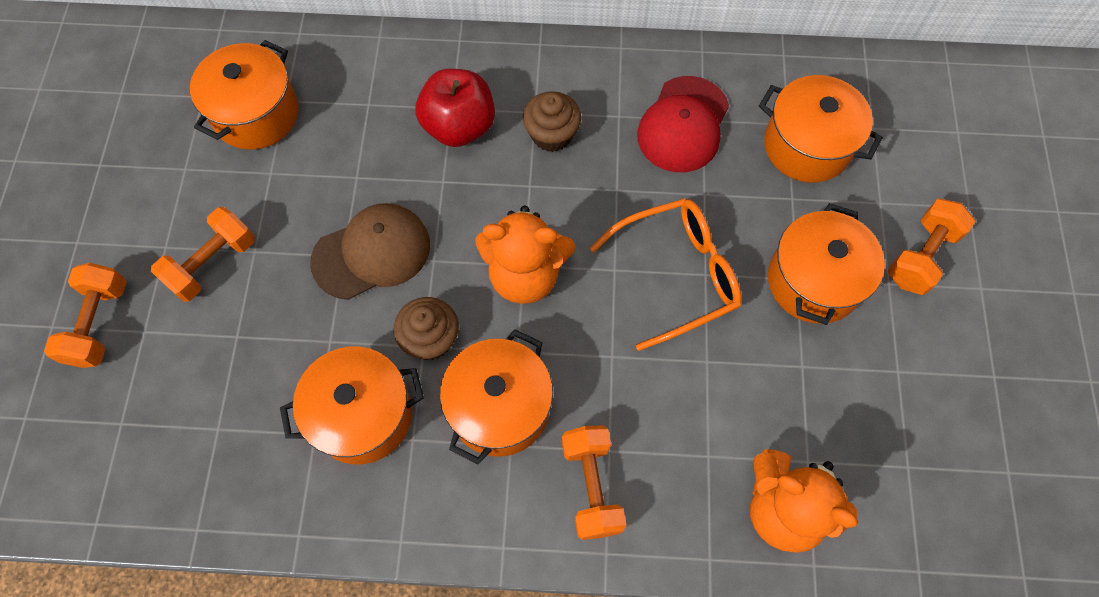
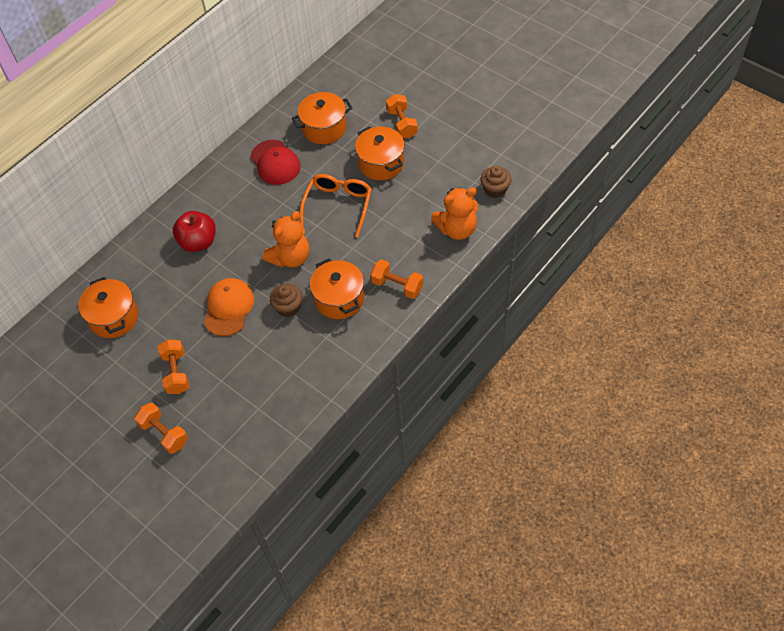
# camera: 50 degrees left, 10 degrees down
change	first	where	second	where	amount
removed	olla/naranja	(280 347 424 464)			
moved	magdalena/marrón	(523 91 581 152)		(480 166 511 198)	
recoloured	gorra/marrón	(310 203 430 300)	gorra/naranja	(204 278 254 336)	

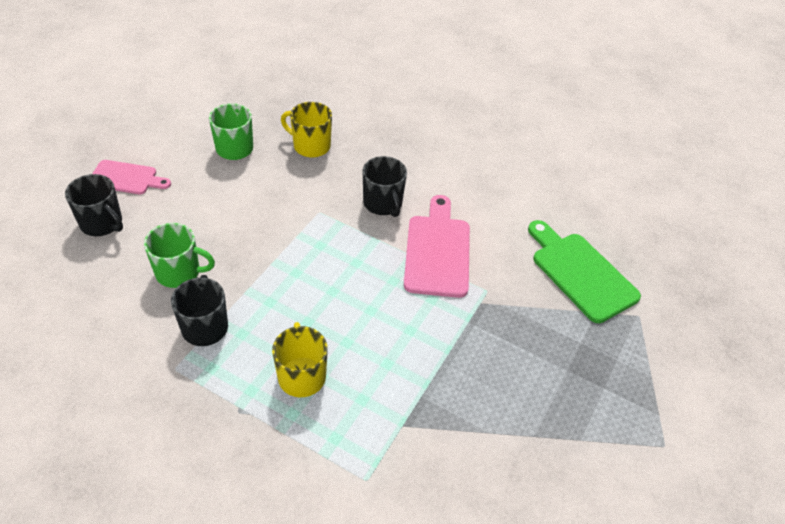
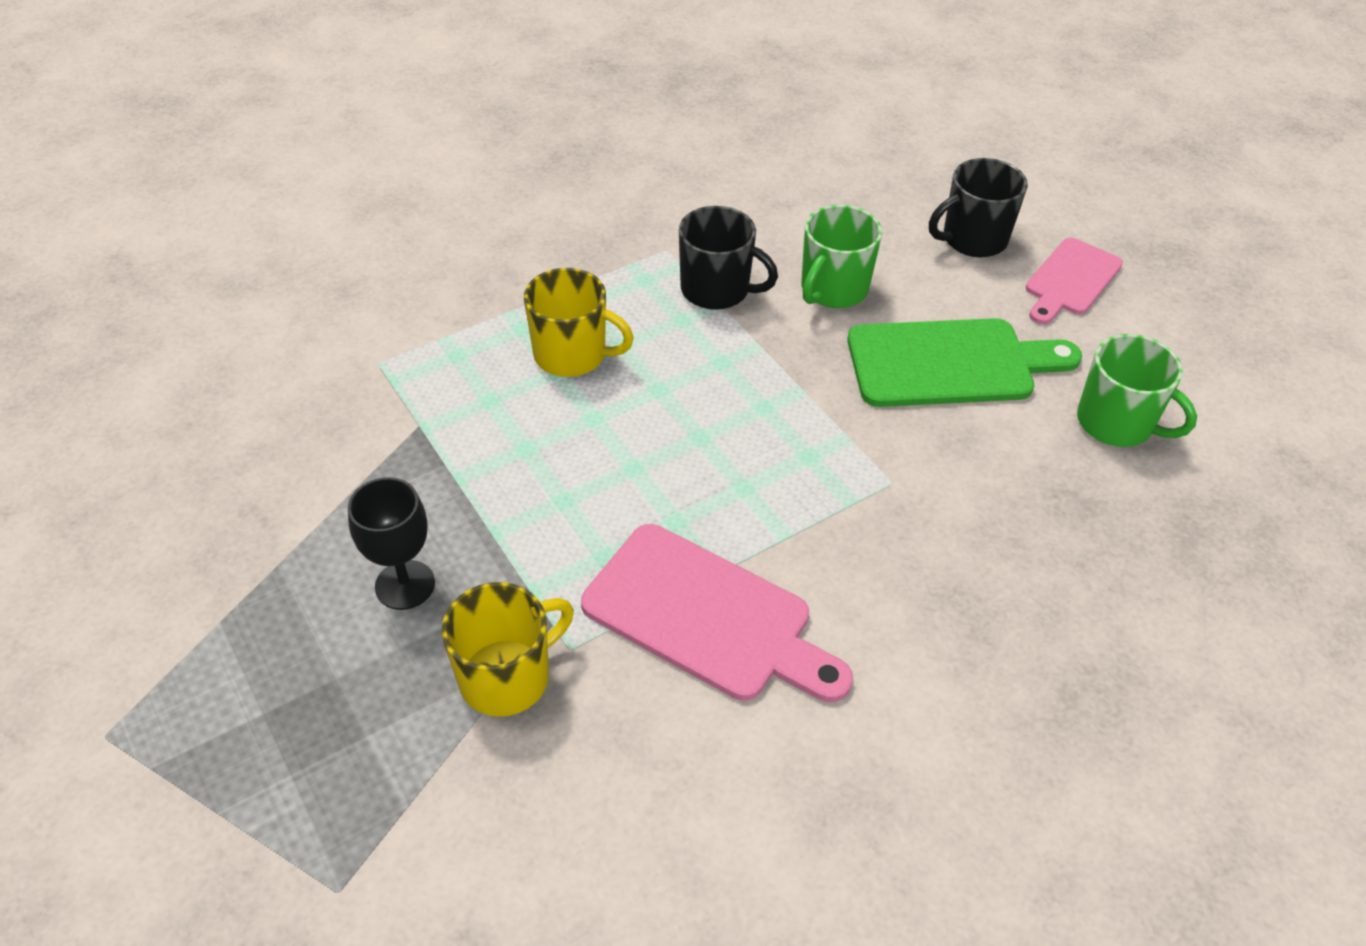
# camera: 120 degrees right, 0 degrees up
change	first	where	second	where	amount
removed	taza/negro	(363 156 407 217)			
added			copa/negro	(348 477 435 610)	
moved	taza/amarillo	(281 102 332 158)		(442 582 574 717)	
moved	tabla de cortar/verde	(528 220 641 323)		(847 318 1082 407)	

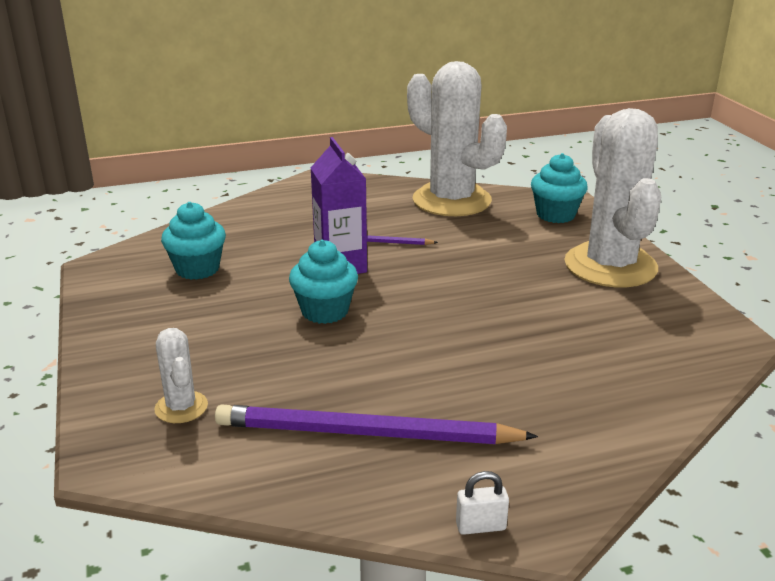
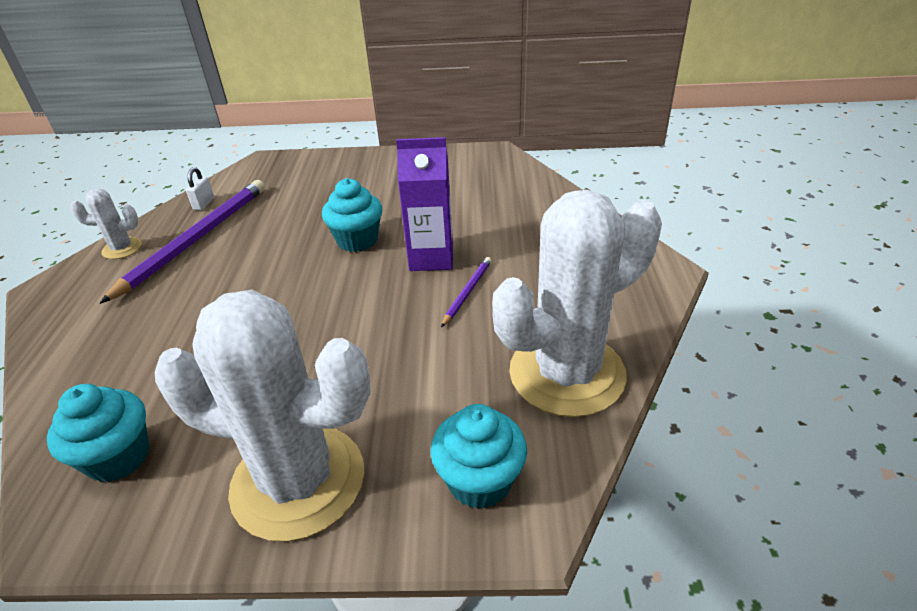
# camera: 110 degrees right, 10 degrees up
change	first	where	second	where	amount
moved	cactus/blanco	(154 328 208 423)		(70 189 142 259)	
moved	magdalena/turquesa	(161 202 226 280)		(47 384 150 482)	
moved	candado/blanco	(456 471 509 535)		(186 167 214 210)	

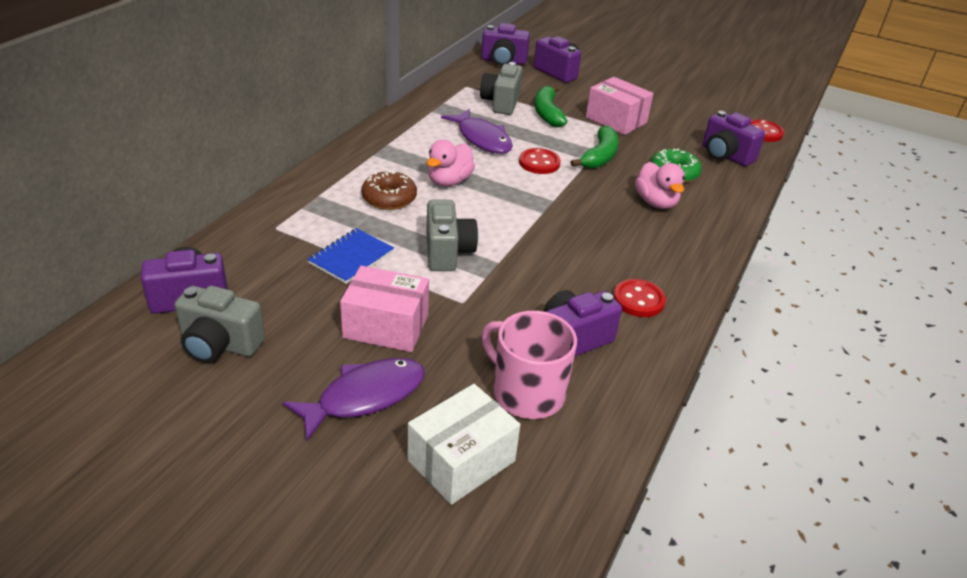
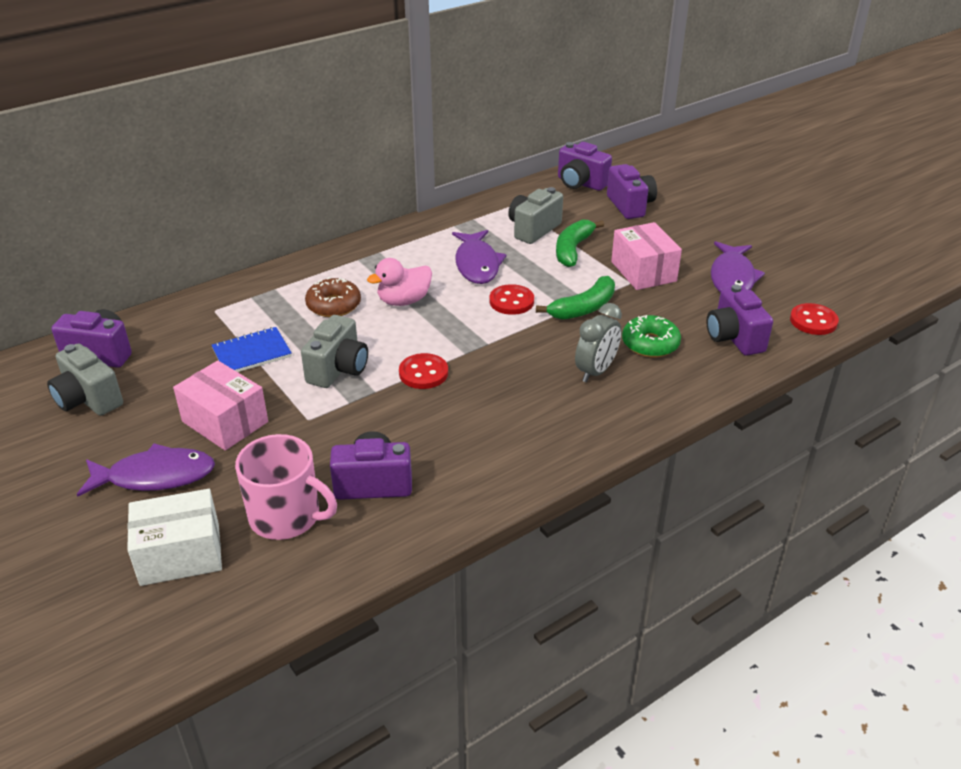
# camera: 30 degrees right, 0 degrees up
change	first	where	second	where	amount
added			pez/morado	(711 241 765 293)	
moved	botón/rojo	(613 279 666 317)		(399 353 448 389)	
replaced	pato/rosa	(635 162 685 209)	despertador/gris	(575 303 622 382)	
turned	taza/rosa	(482 311 577 419)		(235 434 337 540)	135 degrees clockwise

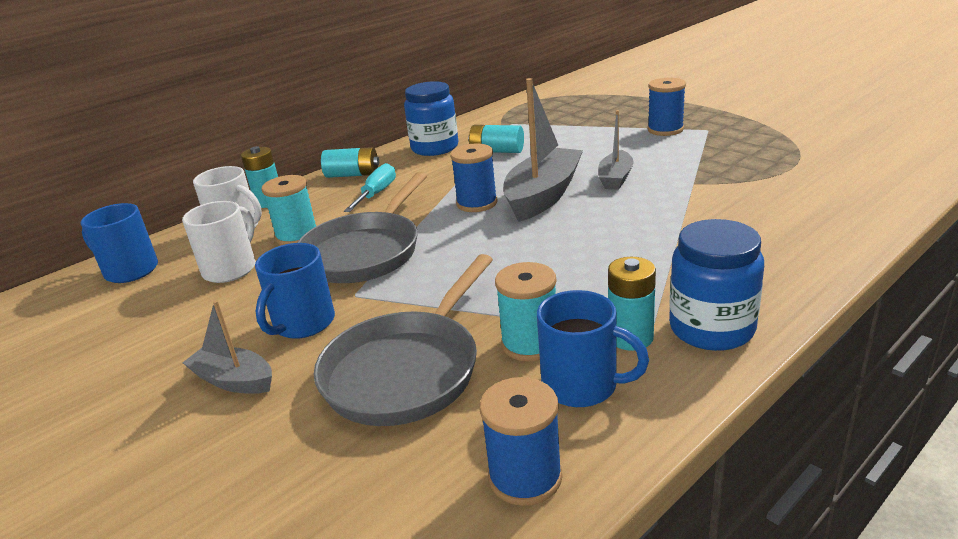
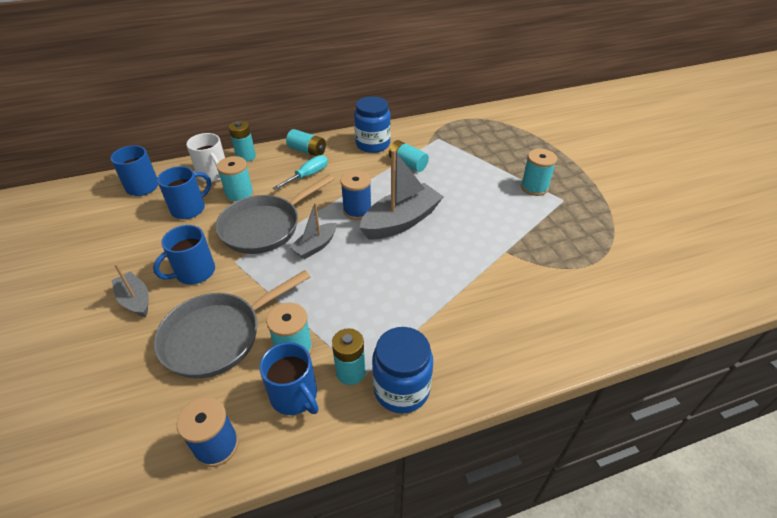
# camera: 20 degrees right, 15 degrees up
change	first	where	second	where	amount
moved	barco/gris	(599 110 634 190)		(290 202 336 259)	
recoloured	taza/blanco	(182 201 256 283)	taza/azul	(157 166 211 219)	
recoloured	carrete/azul	(647 78 686 136)	carrete/turquesa	(521 149 557 196)	

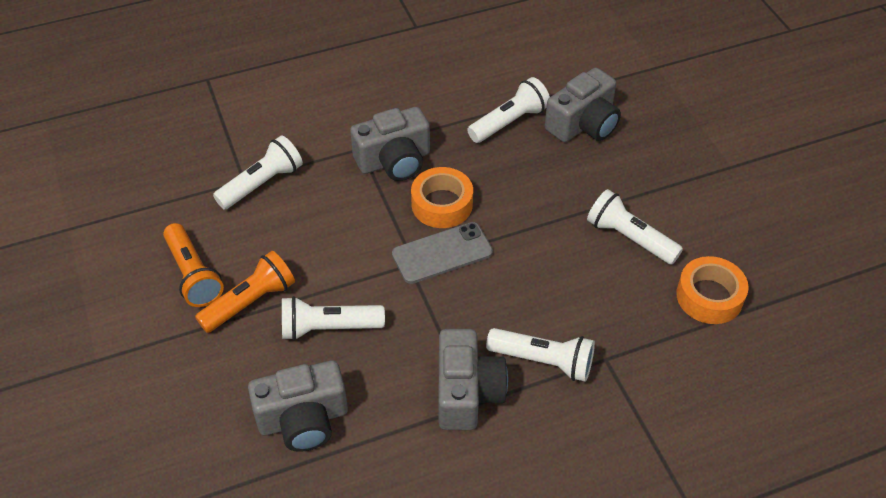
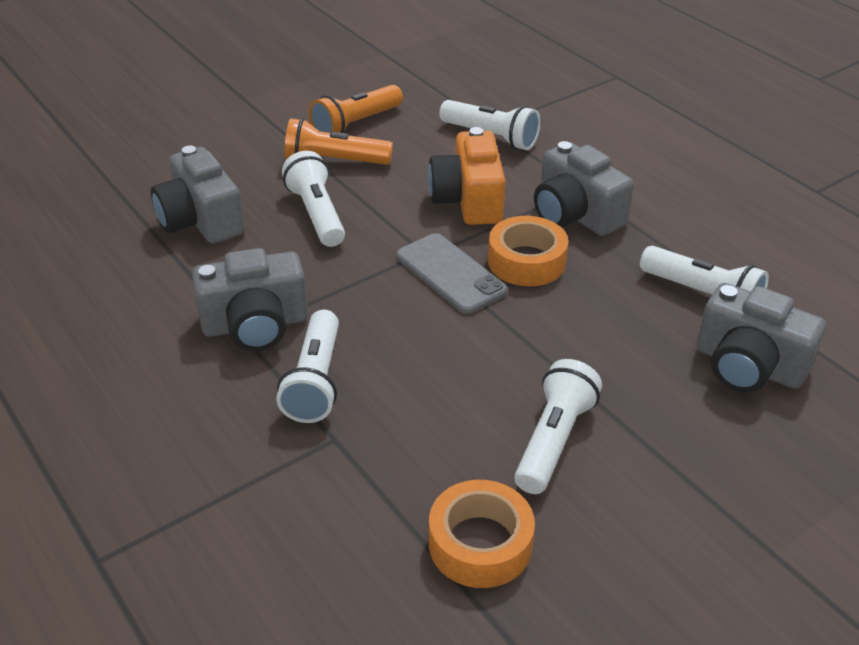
# camera: 75 degrees right, 10 degrees down
change	first	where	second	where	amount
added			cámara/naranja	(428 127 505 225)	
turned	lámpara de mano/naranja	(195 251 295 333)		(285 118 393 165)	150 degrees clockwise

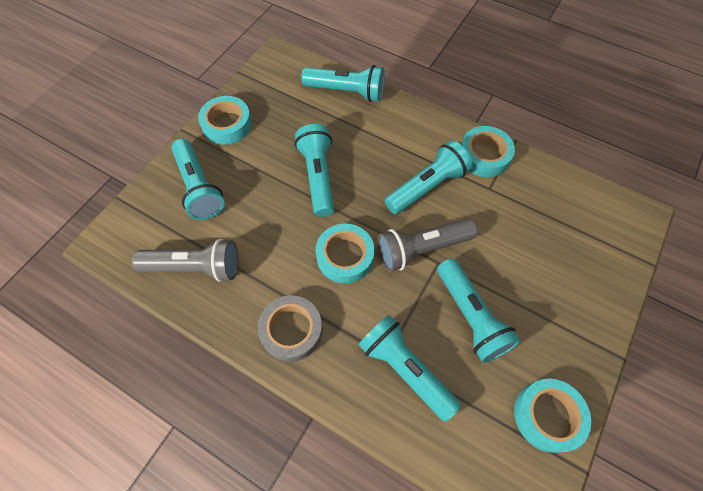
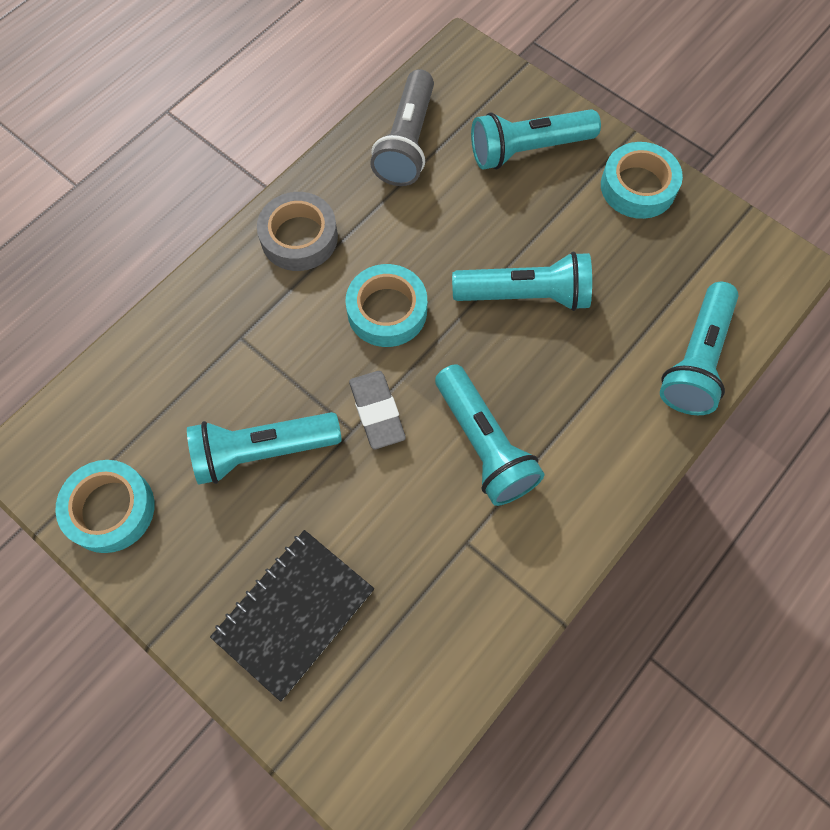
# camera: 100 degrees right, 5 degrees up
change	first	where	second	where	amount
removed	lámpara de mano/turquesa	(359 315 461 422)			
removed	cinta adhesiva/turquesa	(461 126 515 177)			
added			cuaderno/negro	(210 530 374 702)	
replaced	lámpara de mano/gris	(378 218 478 272)	goma de borrar/gris	(349 371 406 449)	

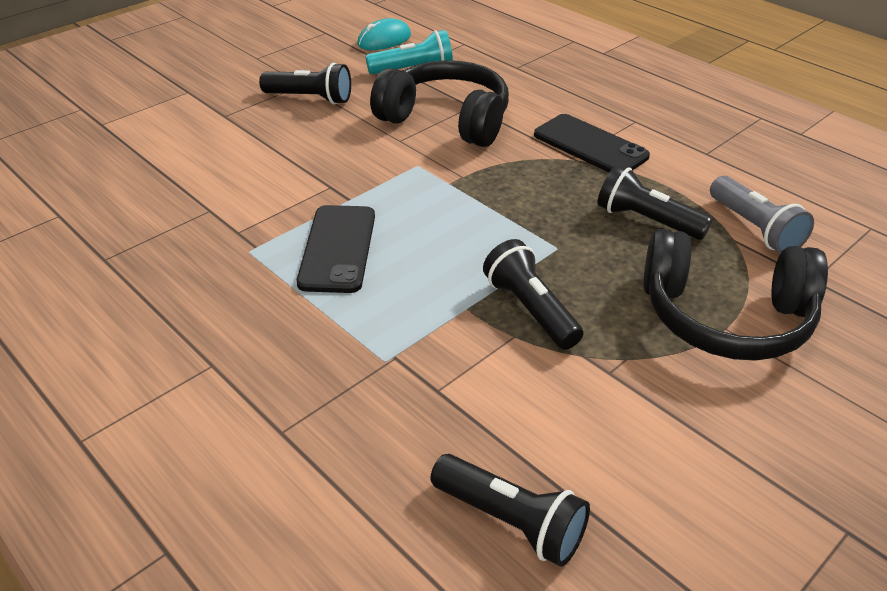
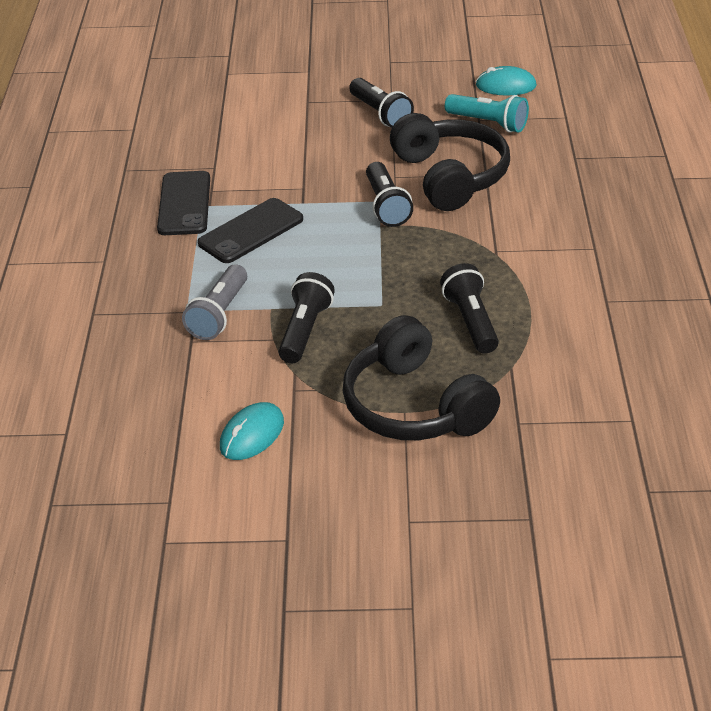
# camera: 45 degrees right, 0 degrees up
change	first	where	second	where	amount
added			ratón/turquesa	(220 402 284 460)	
moved	lámpara de mano/negro	(431 454 590 567)		(366 162 413 227)	
moved	móvil/negro	(534 114 650 172)		(157 171 210 235)	
moved	lámpara de mano/gris	(710 176 814 253)		(182 264 247 340)	

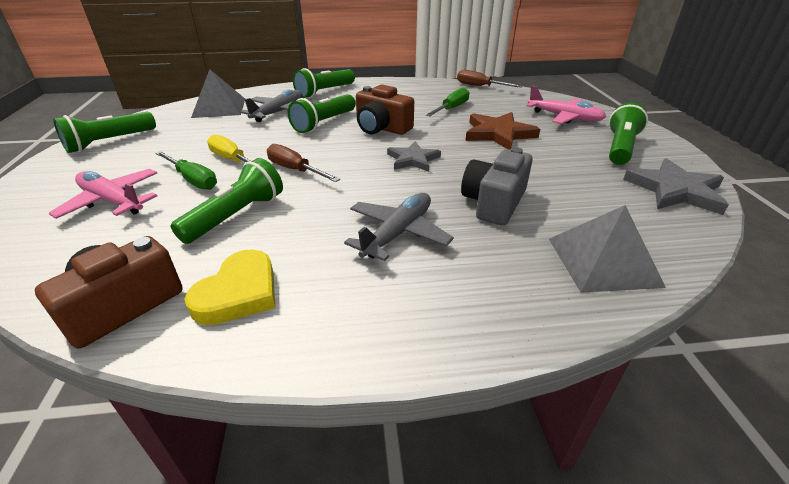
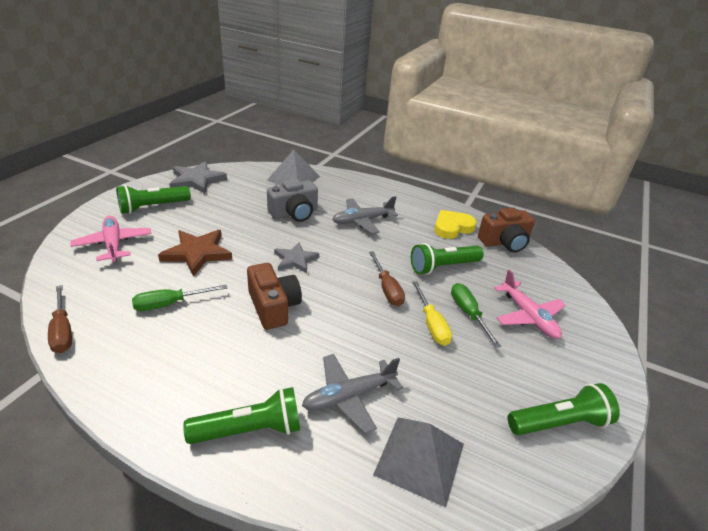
# camera: 150 degrees left, 0 degrees up
change	first	where	second	where	amount
removed	lámpara de mano/verde	(288 94 356 133)			

